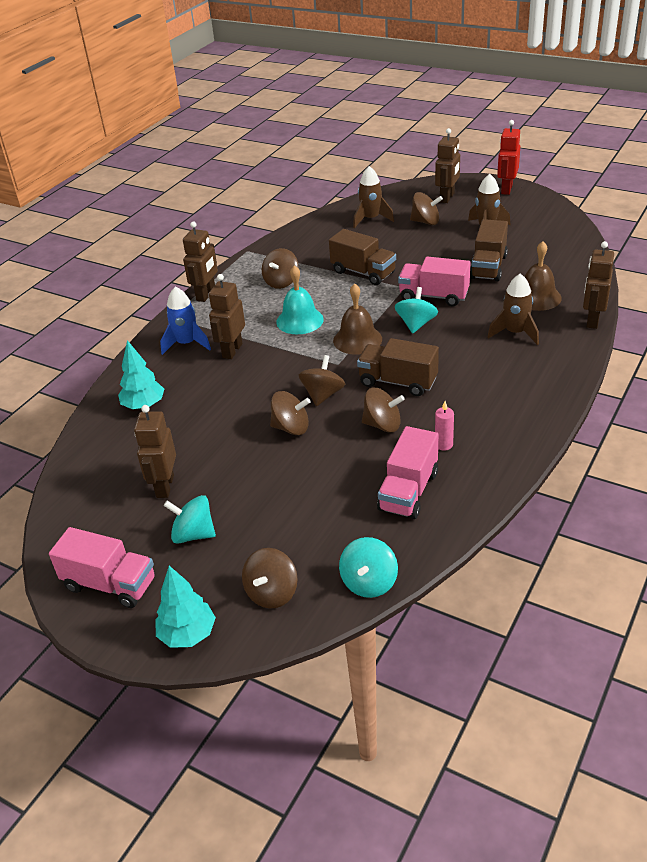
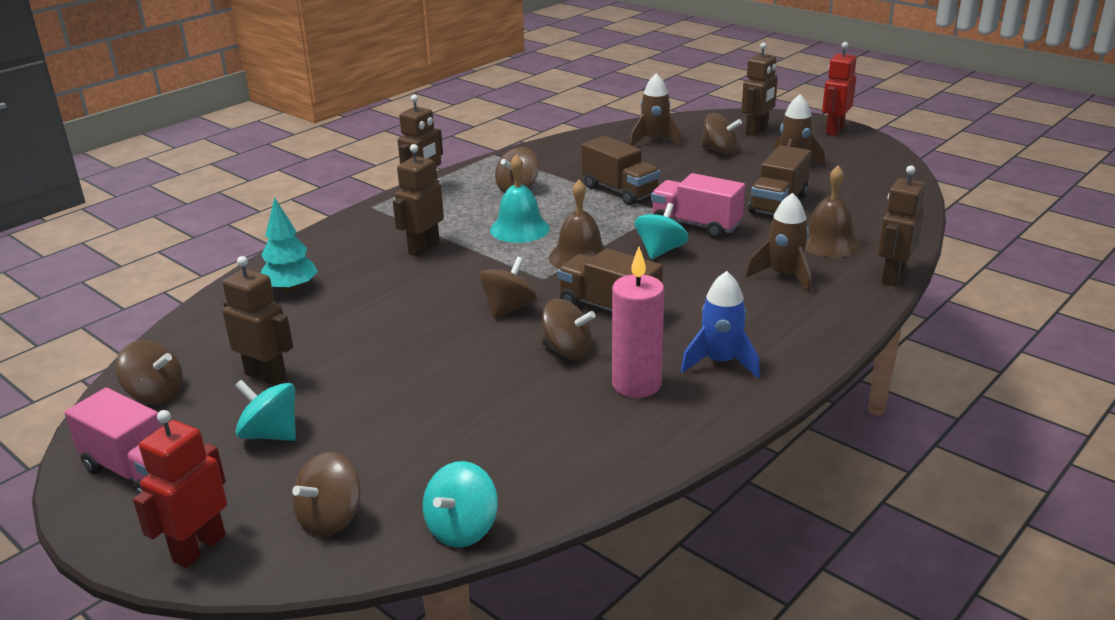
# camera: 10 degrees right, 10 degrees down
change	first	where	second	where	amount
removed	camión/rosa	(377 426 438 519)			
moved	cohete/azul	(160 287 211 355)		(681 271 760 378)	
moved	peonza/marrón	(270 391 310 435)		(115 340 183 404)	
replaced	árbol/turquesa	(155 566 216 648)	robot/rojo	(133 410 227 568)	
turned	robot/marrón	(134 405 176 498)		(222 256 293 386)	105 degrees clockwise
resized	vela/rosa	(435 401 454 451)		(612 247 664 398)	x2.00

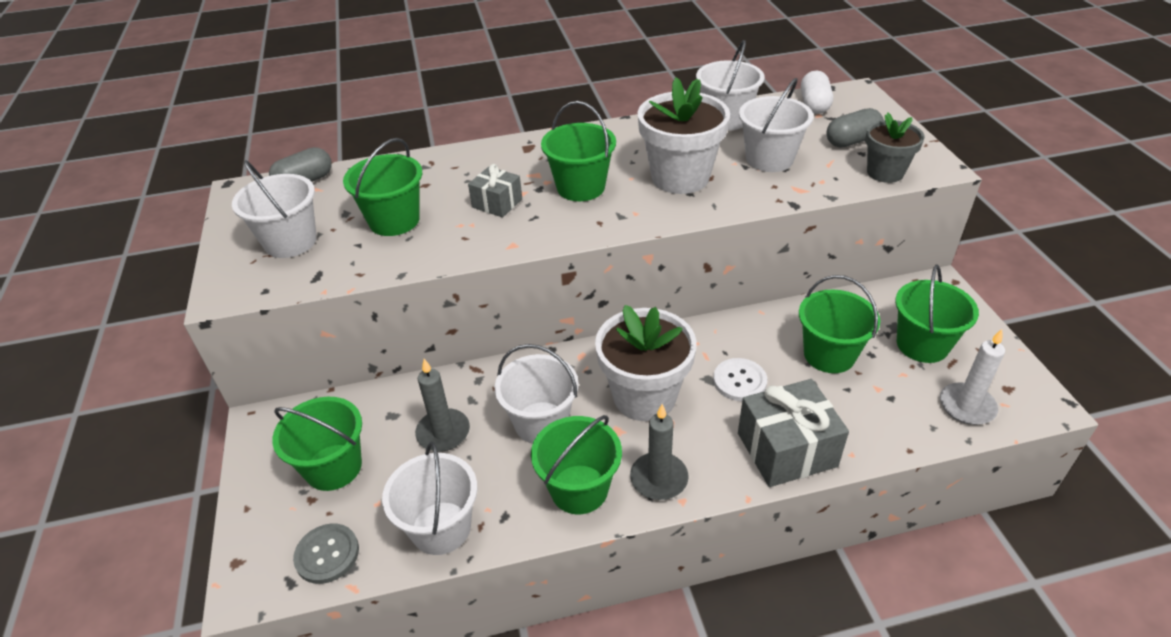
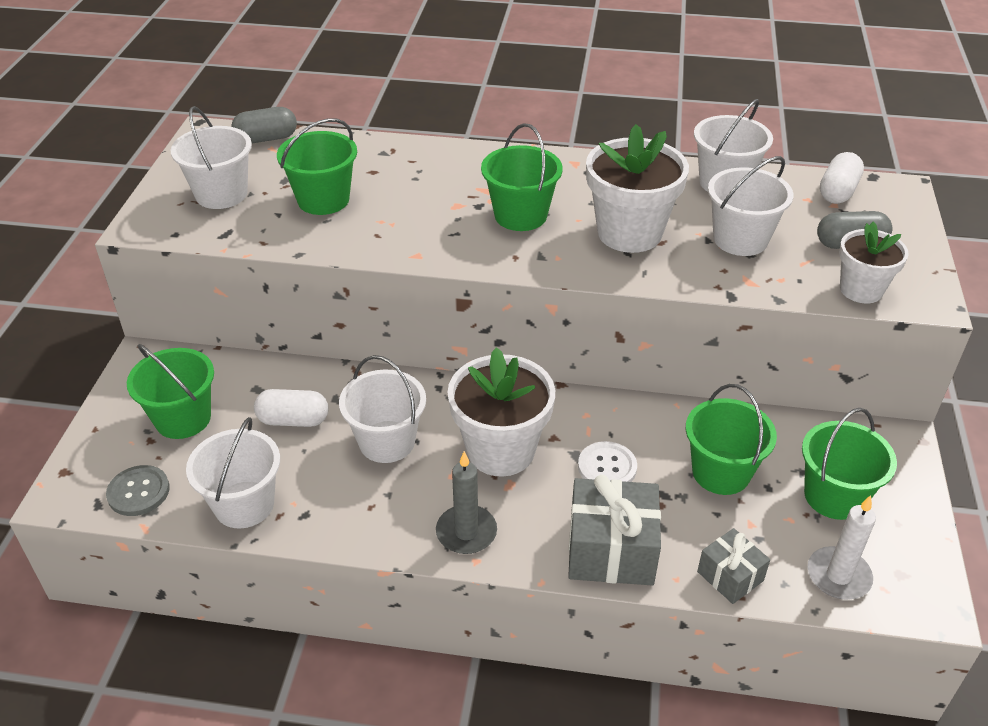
# camera: 20 degrees right, 0 degrees up
change	first	where	second	where	amount
removed	balde/verde	(531 415 622 514)			
moved	regalo/gris	(468 164 522 217)		(697 528 770 604)	
replaced	vela/gris	(415 359 470 452)	cápsula/blanco	(254 389 328 427)	
recoloured	maceta/gris	(865 112 925 183)	maceta/blanco	(839 222 909 304)	

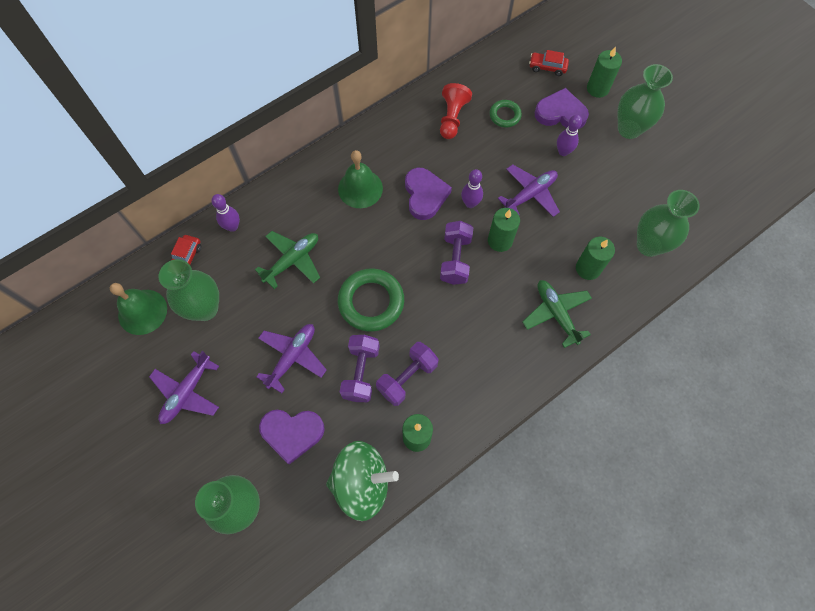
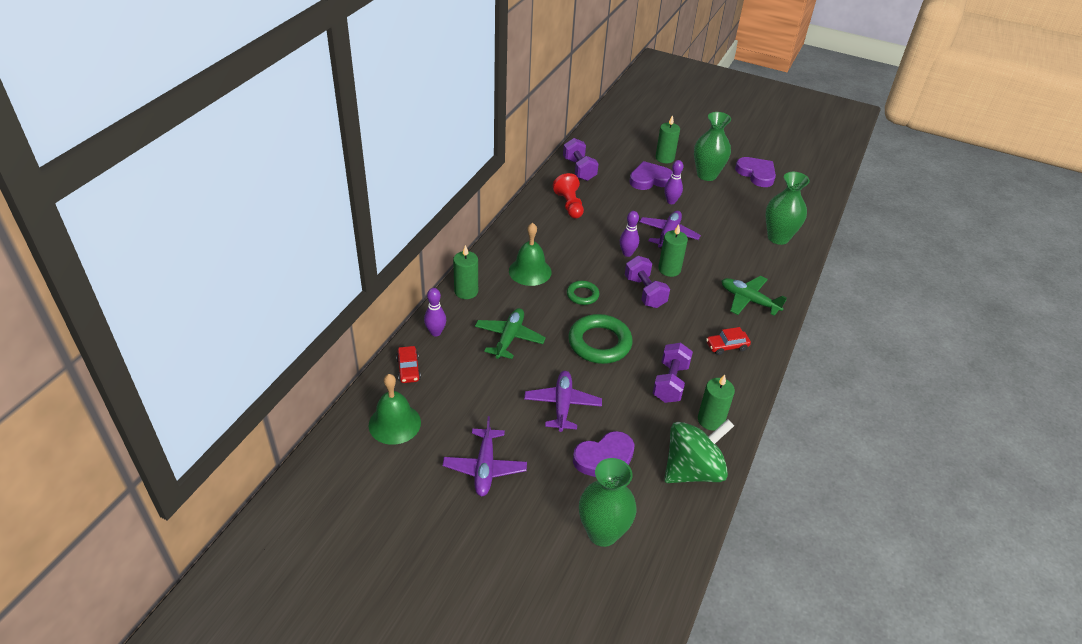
# camera: 30 degrees left, 25 degrees down
change	first	where	second	where	amount
removed	florero/verde	(159 259 219 321)			
moved	mancuerna/morado	(340 335 380 402)		(563 138 599 181)	
moved	corazón/morado	(405 168 452 220)		(735 157 776 187)	
moved	anillo/verde	(490 100 522 128)		(567 281 599 305)	
moved	coche/rojo	(529 50 569 76)		(706 327 751 355)	
moved	vela/verde	(576 237 615 280)		(453 245 478 299)	

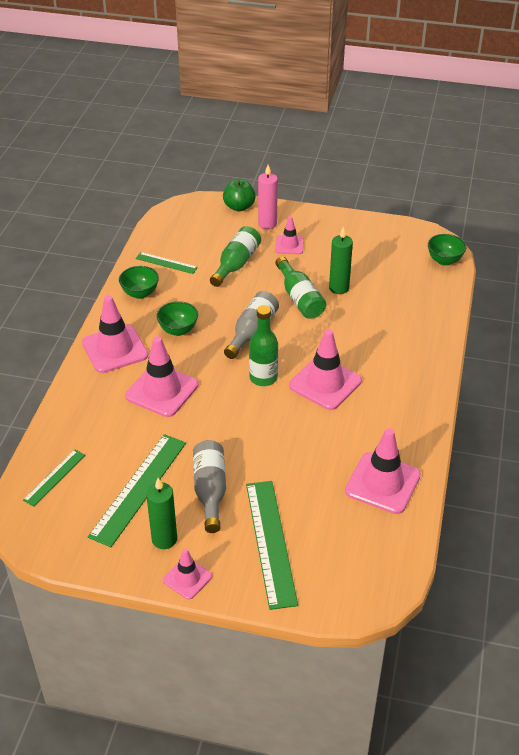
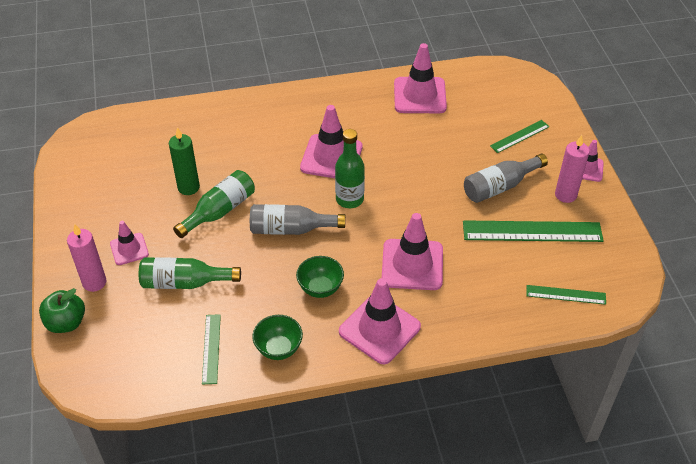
# camera: 115 degrees left, 5 degrees up
change	first	where	second	where	amount
removed	cuenco/verde	(428 234 466 266)			
recoloured	vela/verde	(146 478 177 549)	vela/rosa	(555 135 589 203)	
resized	regla/verde	(246 481 298 610)		(490 120 550 153)	x0.54

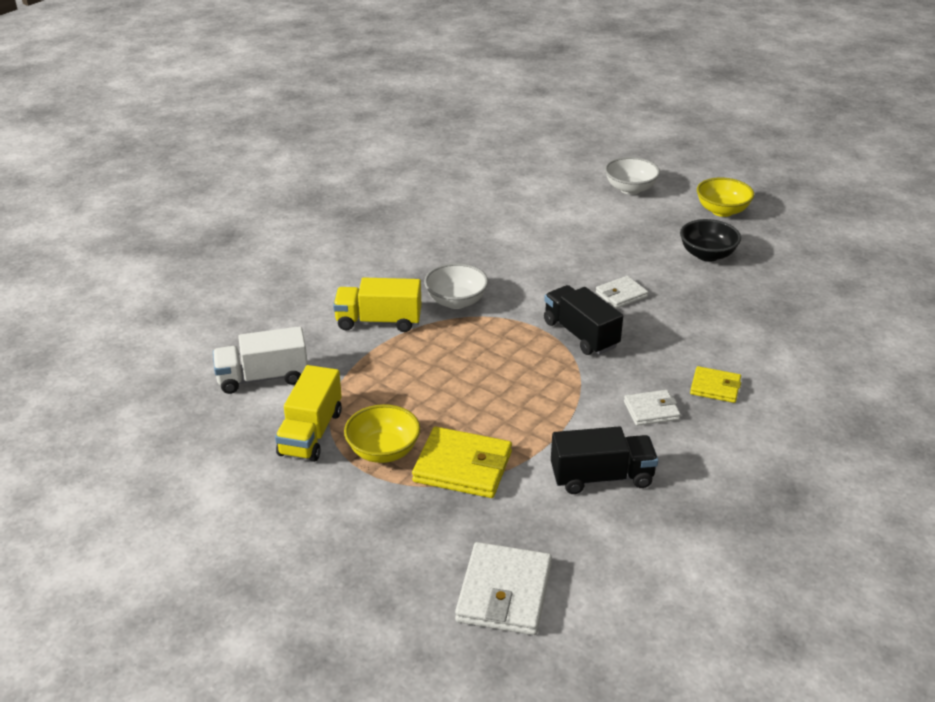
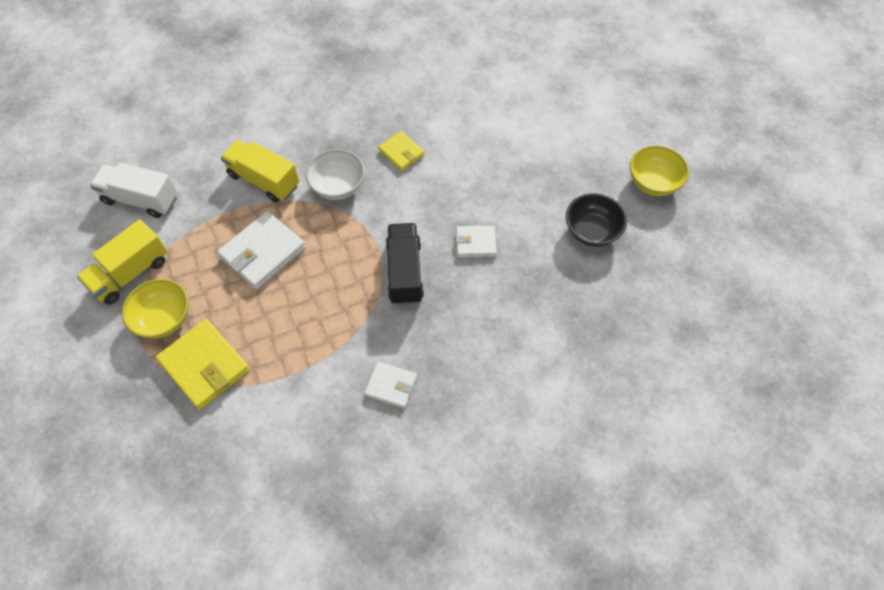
# camera: 30 degrees right, 25 degrees up
change	first	where	second	where	amount
removed	camión/negro	(551 426 658 494)			
removed	cuenco/blanco	(605 157 660 195)			
moved	cartera/blanco	(455 542 552 635)		(217 211 306 290)	
moved	cartera/amarillo	(690 366 741 403)		(378 131 425 171)	

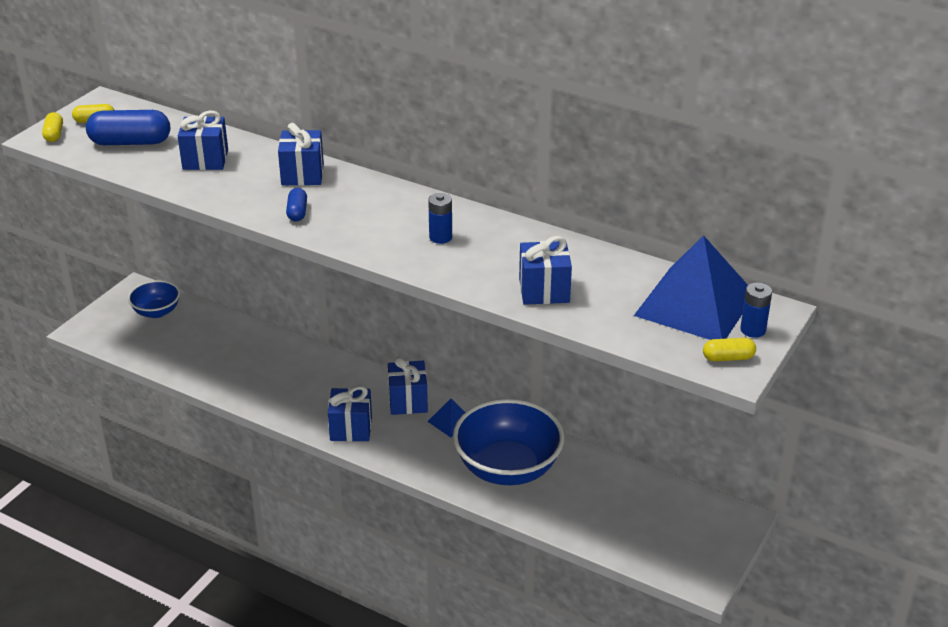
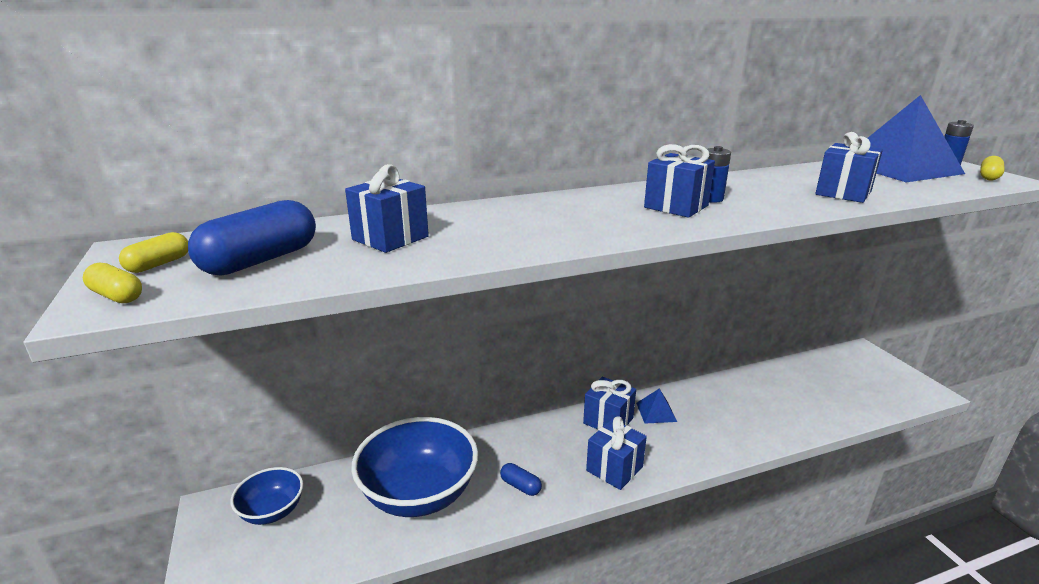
# camera: 50 degrees left, 10 degrees down
change	first	where	second	where	amount
moved	regalo/azul	(278 123 324 186)		(644 144 715 218)	
moved	cápsula/azul	(286 188 307 221)		(500 463 542 496)	
moved	cuenco/azul	(453 399 564 485)		(351 417 478 517)	

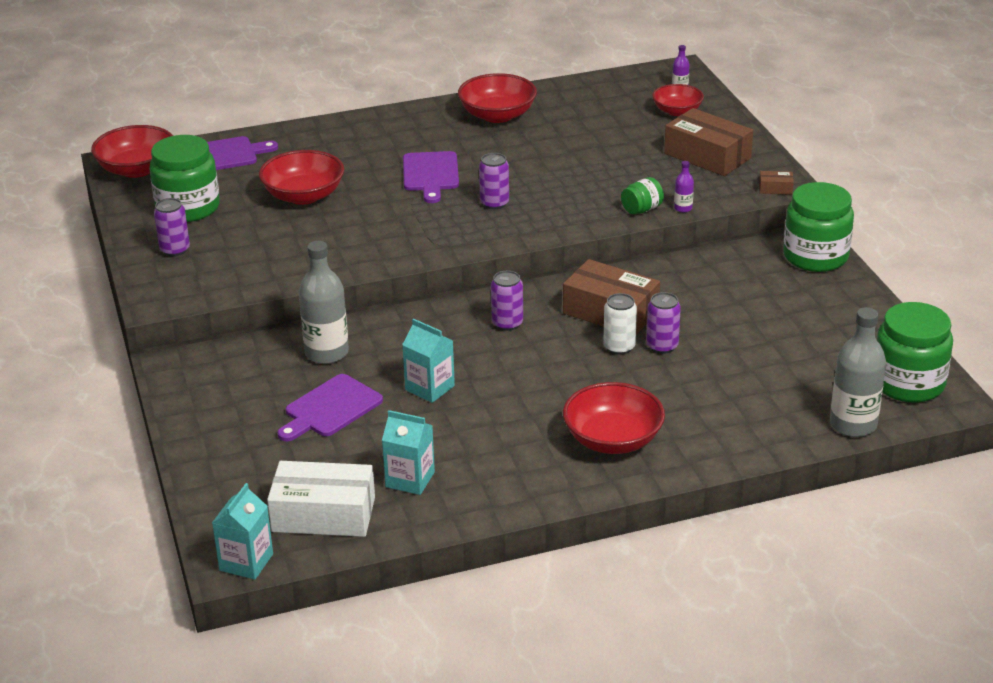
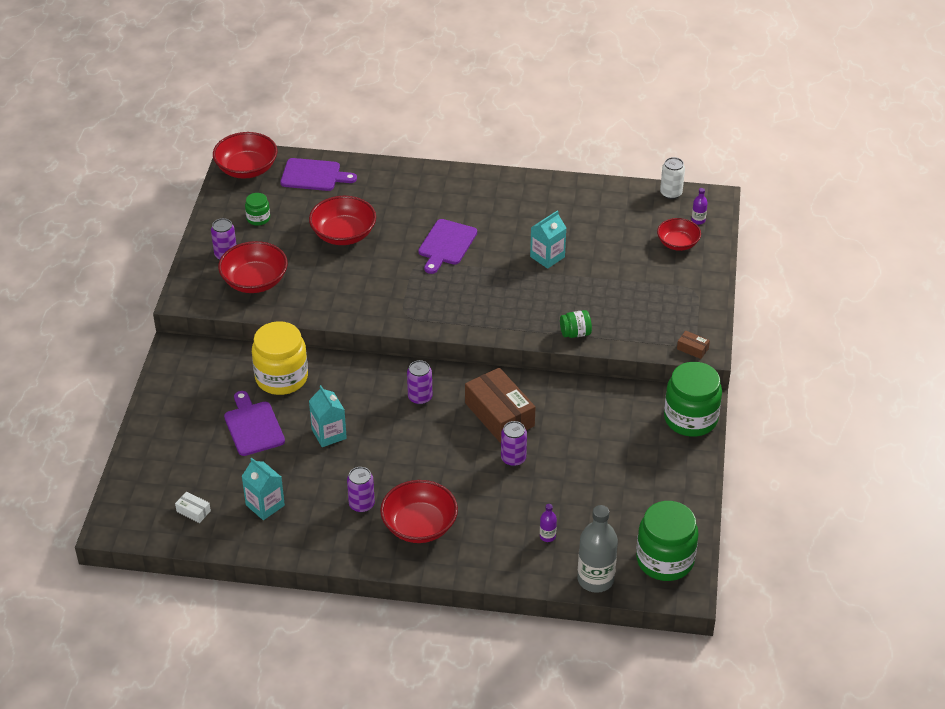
# camera: 25 degrees right, 10 degrees up
change	first	where	second	where	amount
removed	caja/marrón	(664 108 753 176)			
moved	cartón de leche/turquesa	(212 483 273 580)		(530 210 566 269)	
moved	cuenco/rojo	(458 73 537 123)		(218 241 288 293)	
moved	lata/morado	(479 153 509 209)		(347 467 375 513)	
moved	lata/blanco	(603 293 637 355)		(660 157 685 199)	
moved	botella/morado	(674 161 694 213)		(540 504 557 542)	
replaced	botella/gris	(299 241 349 364)	tarro/amarillo	(252 321 308 395)	
turned	tabla de cortar/morado	(278 374 383 441)		(224 391 285 456)	90 degrees clockwise
resized	tarro/verde	(149 135 220 222)		(245 193 270 226)	x0.48
resized	caja/blanco	(267 461 375 537)		(175 491 211 523)	x0.43

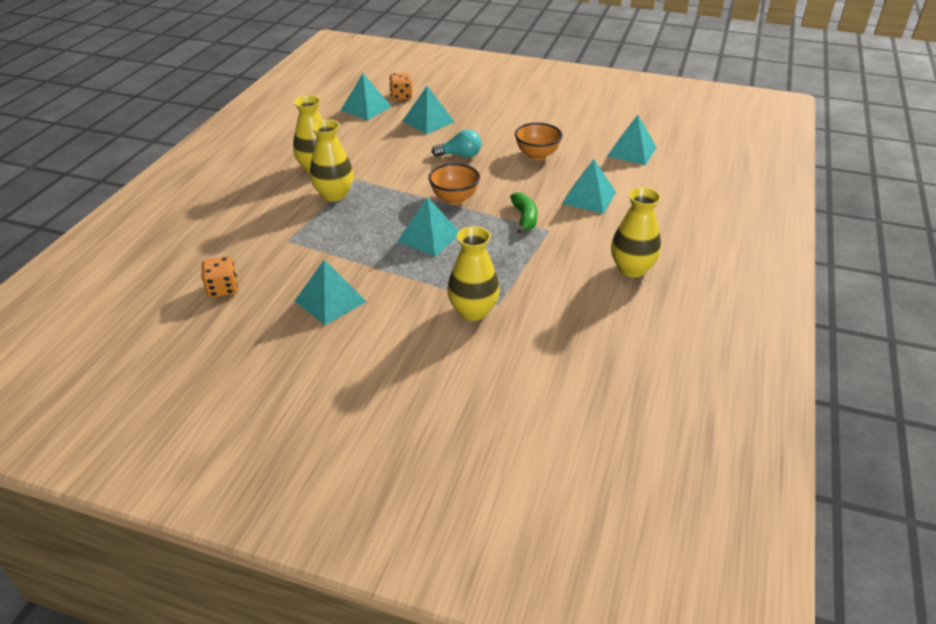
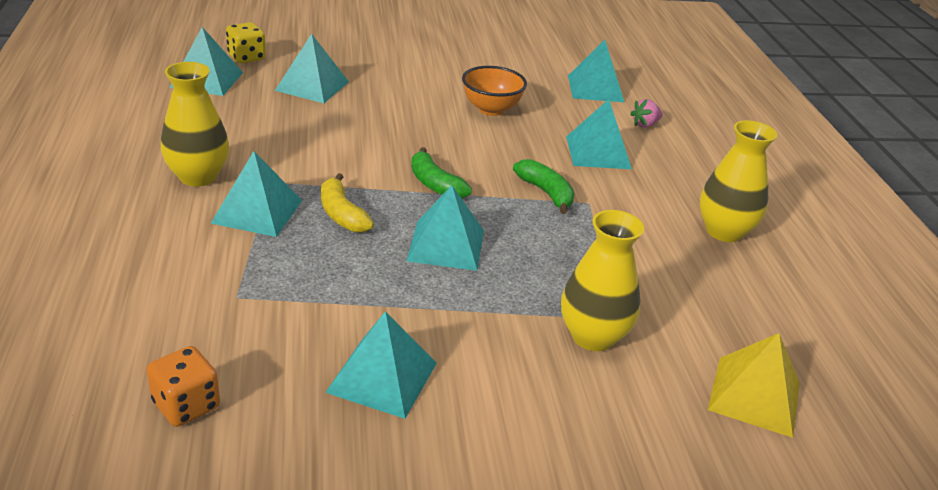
# camera: 30 degrees left, 5 degrees down
change	first	where	second	where	amount
removed	bombilla/turquesa	(432 129 482 157)			
added			plátano/amarillo	(321 173 374 232)	
added			fresa/rosa	(630 99 663 127)	
added			pirámide/amarillo	(708 333 800 438)	
replaced	florero/amarillo	(310 119 354 202)	pirámide/turquesa	(211 151 302 237)	
replaced	cuenco/naranja	(428 163 480 205)	plátano/verde	(411 147 472 199)	
recoloured	dado/naranja	(389 73 413 100)	dado/amarillo	(226 22 266 63)	

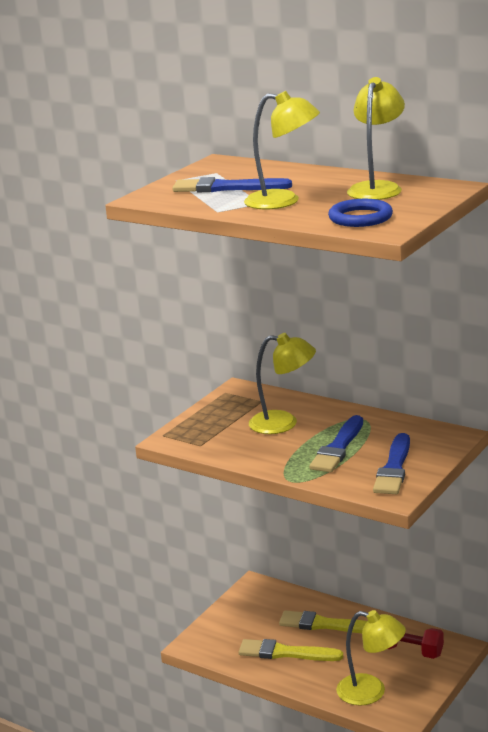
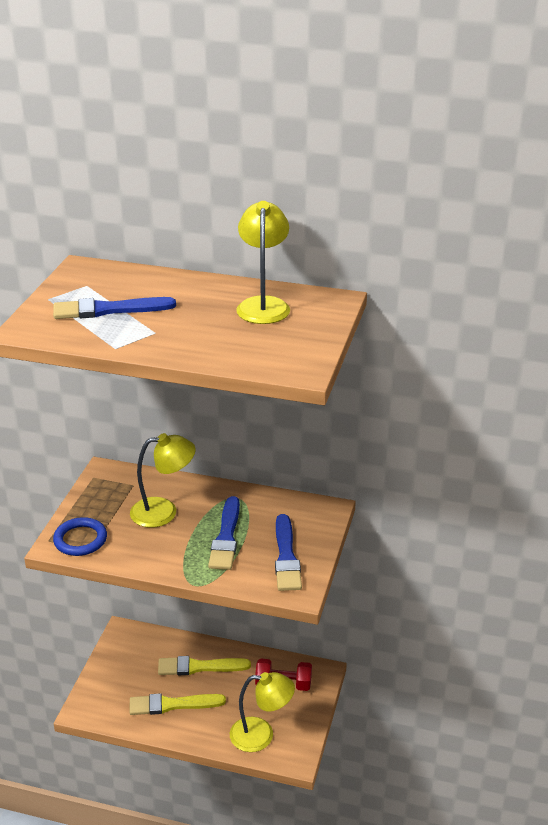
# camera: 20 degrees left, 10 degrees up
change	first	where	second	where	amount
removed	lámpara/amarillo	(244 91 320 209)			
moved	anillo/azul	(328 199 393 227)		(53 517 107 556)	

